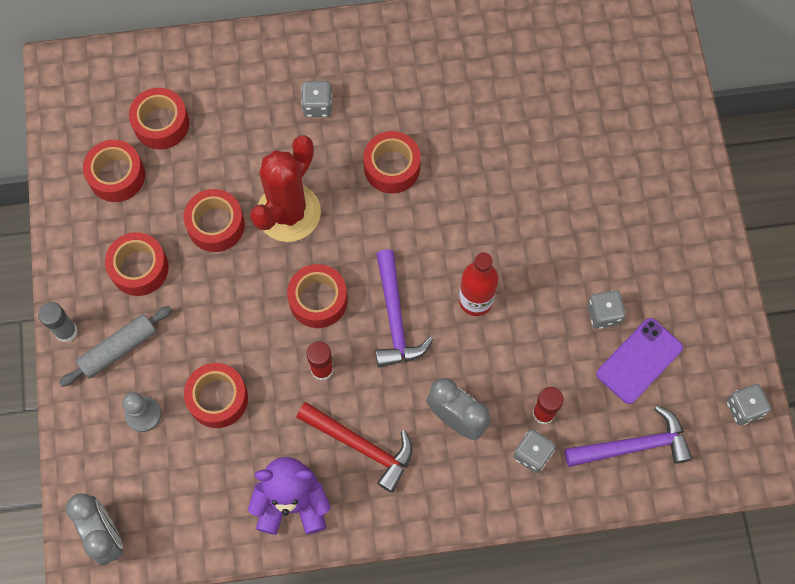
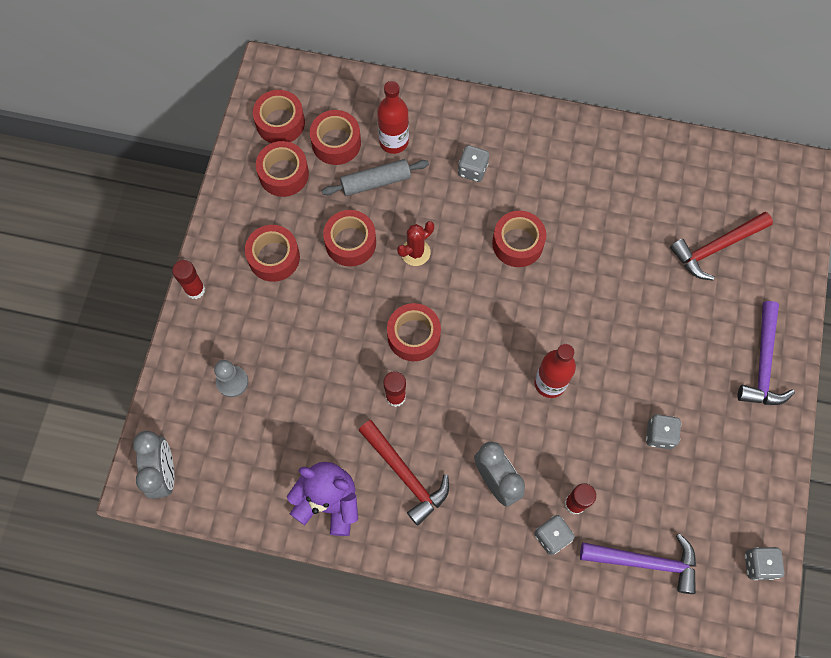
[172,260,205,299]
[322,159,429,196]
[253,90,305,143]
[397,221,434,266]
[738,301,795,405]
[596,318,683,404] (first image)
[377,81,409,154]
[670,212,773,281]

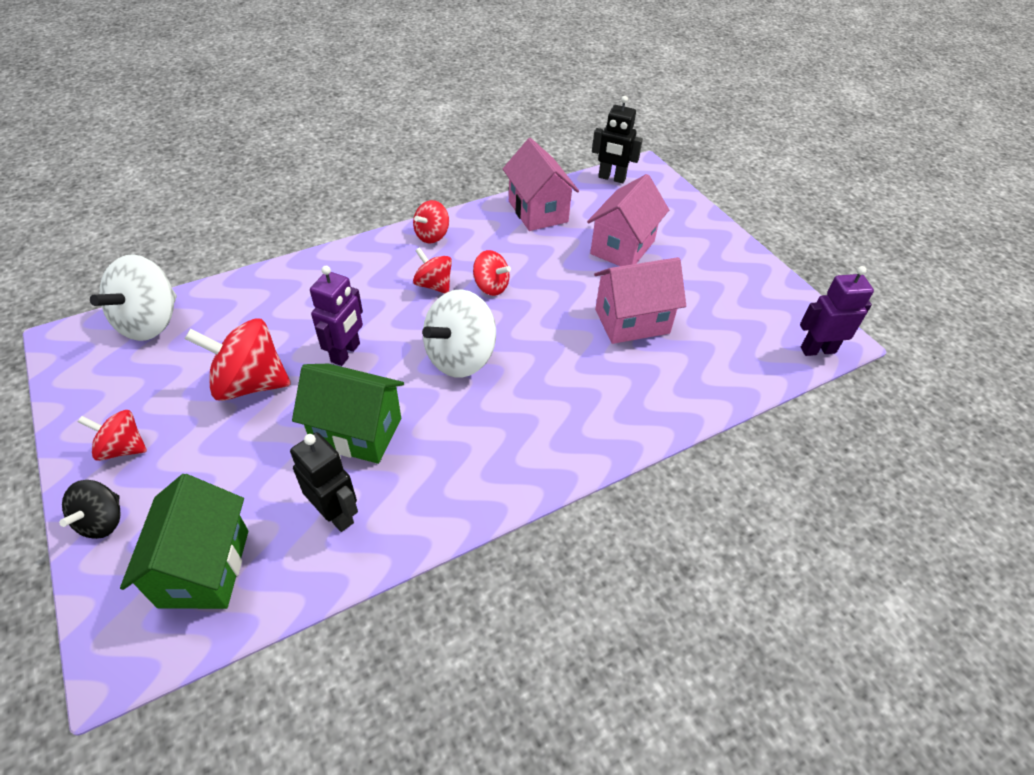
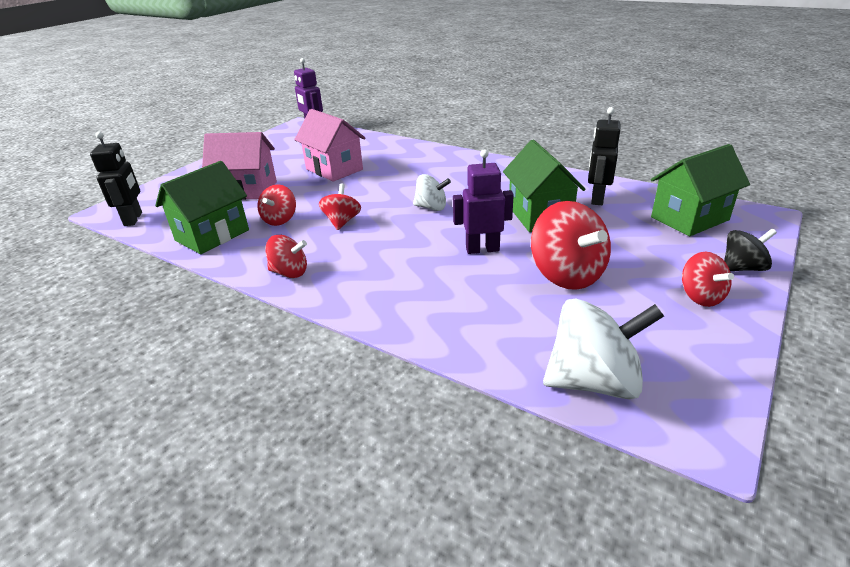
[258,184,296,226]
[413,174,451,211]
[155,161,249,254]

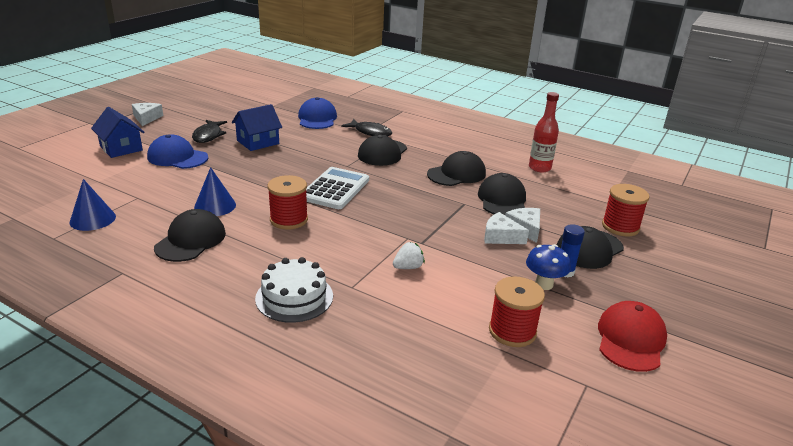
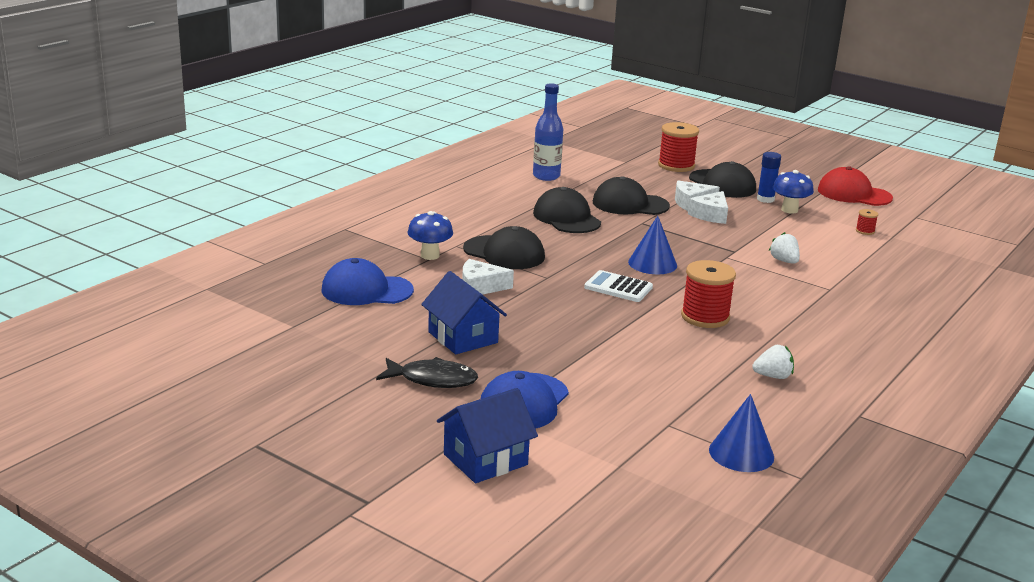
[462,259,514,295]
[752,345,794,379]
[628,216,677,274]
[255,257,333,323] (first image)
[584,270,653,302]
[408,211,453,260]
[856,209,878,235]
[533,83,563,181]

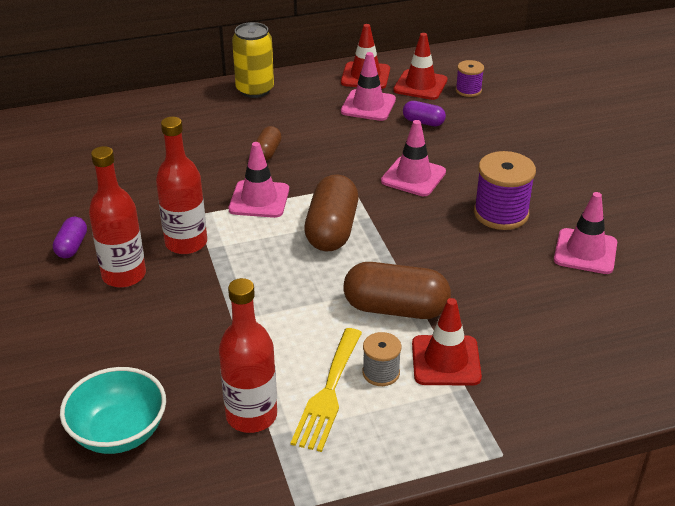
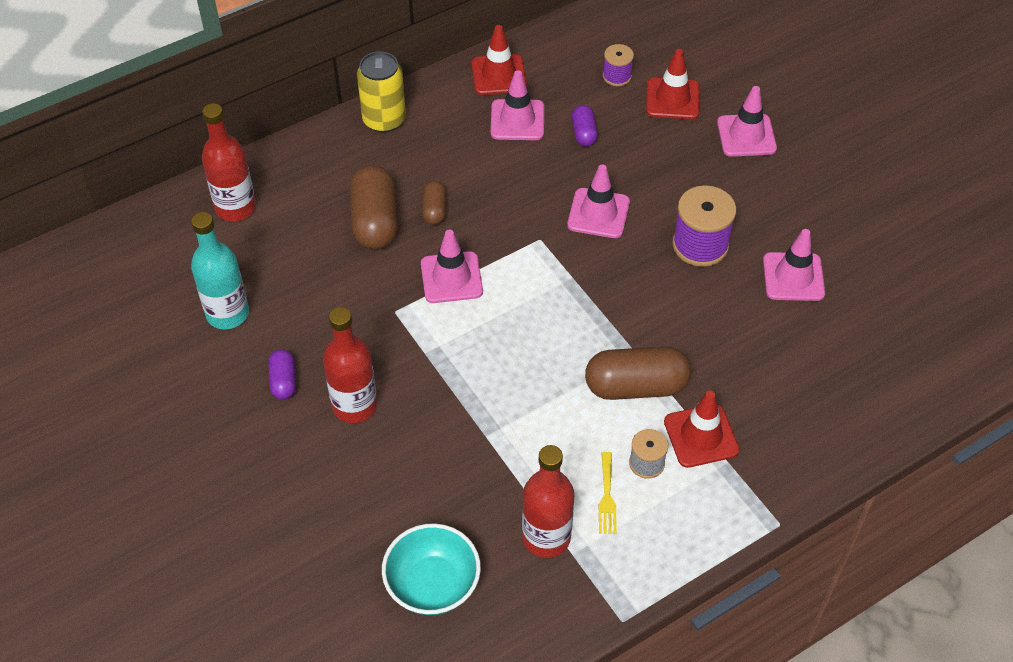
[202,103,256,222]
[599,452,617,534]
[350,165,398,250]
[646,49,699,119]
[572,105,598,146]
[191,212,249,329]
[717,86,777,157]

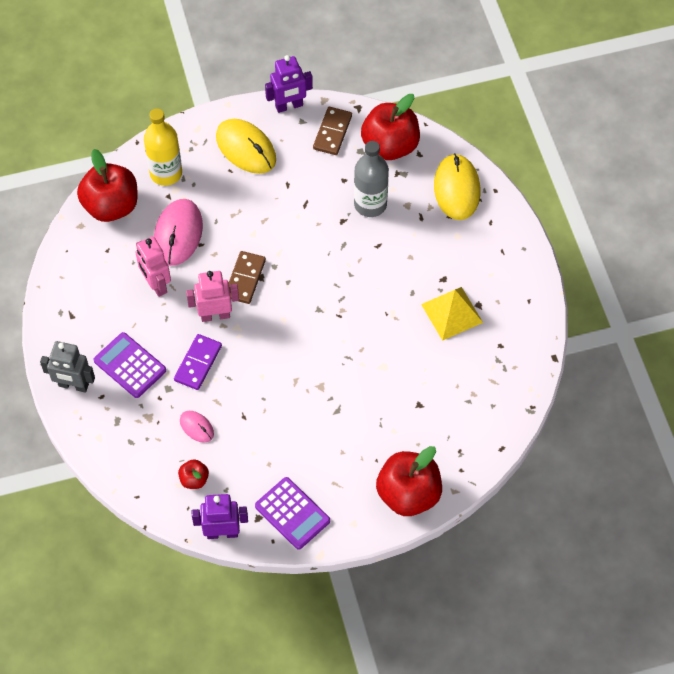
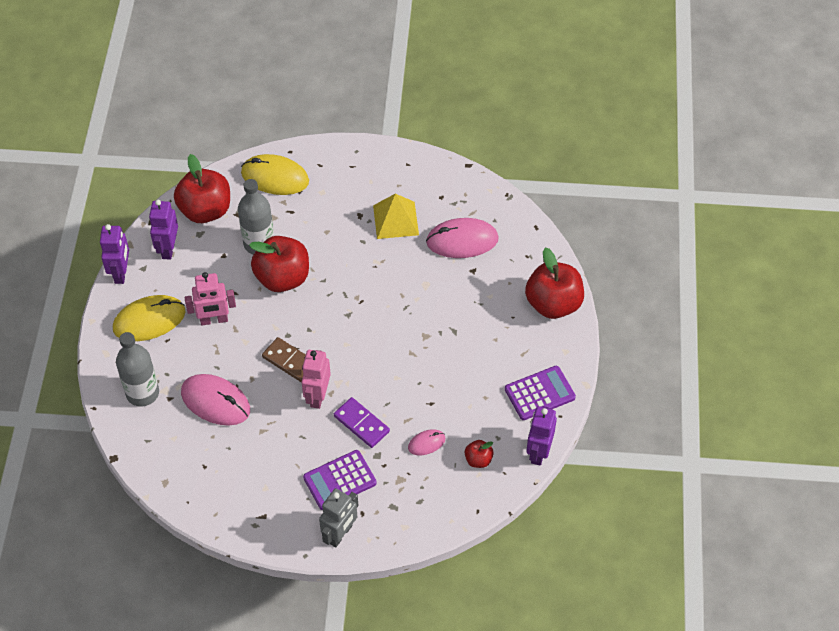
[249,236,309,292]
[185,272,236,325]
[116,332,159,406]
[149,200,178,260]
[426,218,499,258]

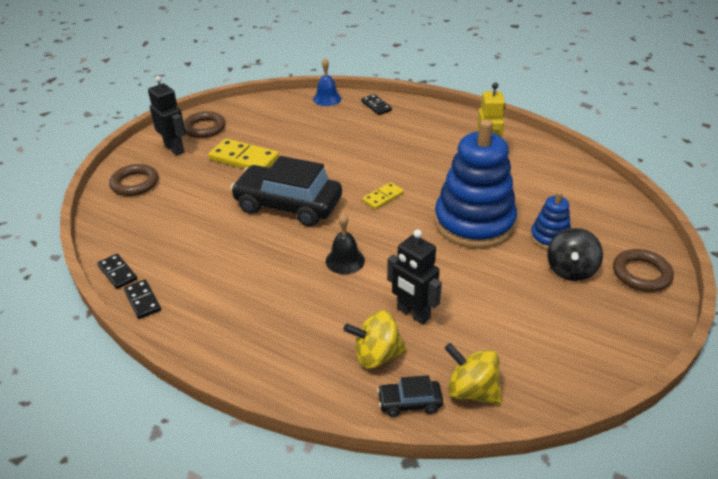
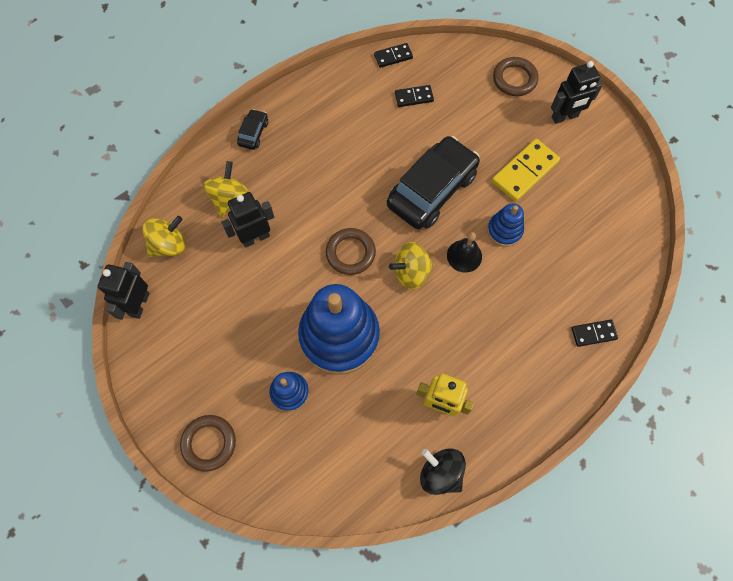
[395,85,434,107]
[326,228,376,275]
[313,58,342,106] (first image)
[447,232,482,273]
[389,242,434,289]
[237,109,268,150]
[420,448,466,495]
[98,262,150,320]
[487,203,524,247]

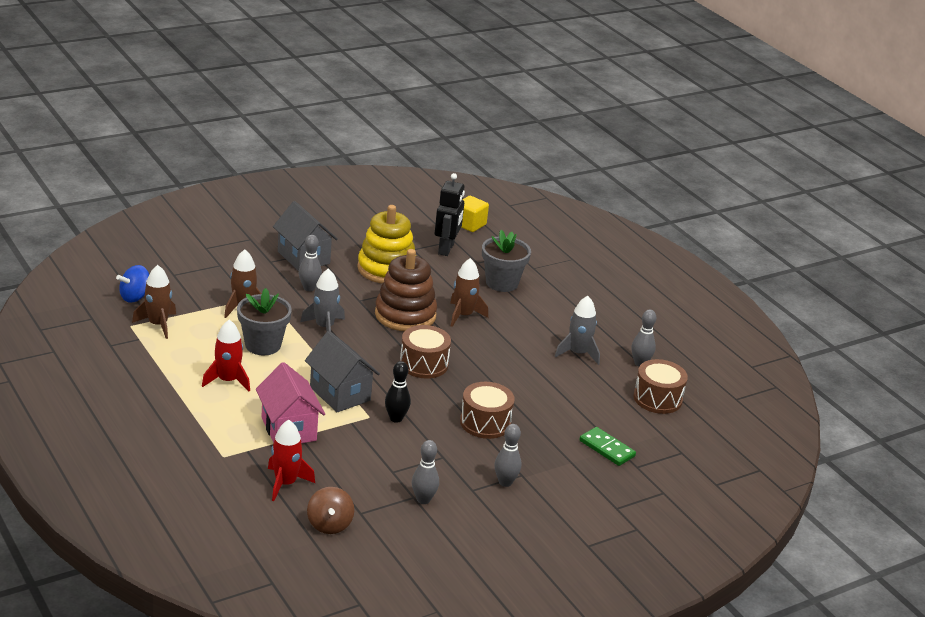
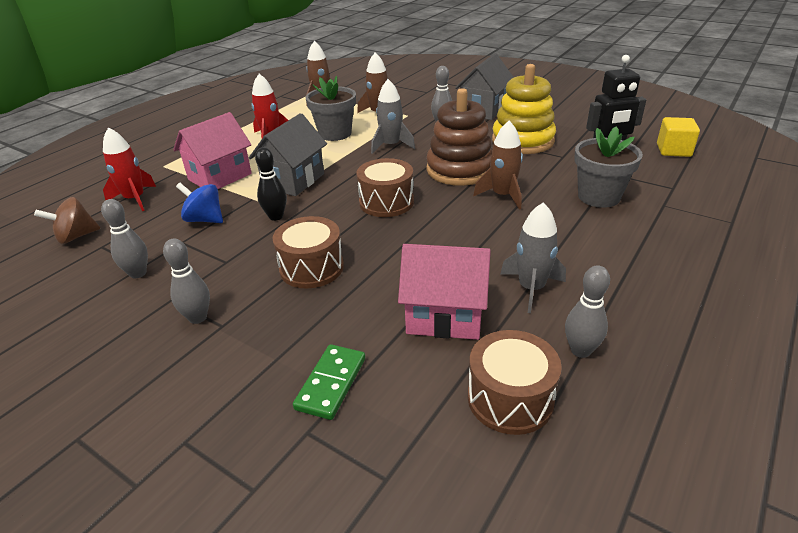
[176,183,223,223]
[398,244,491,340]

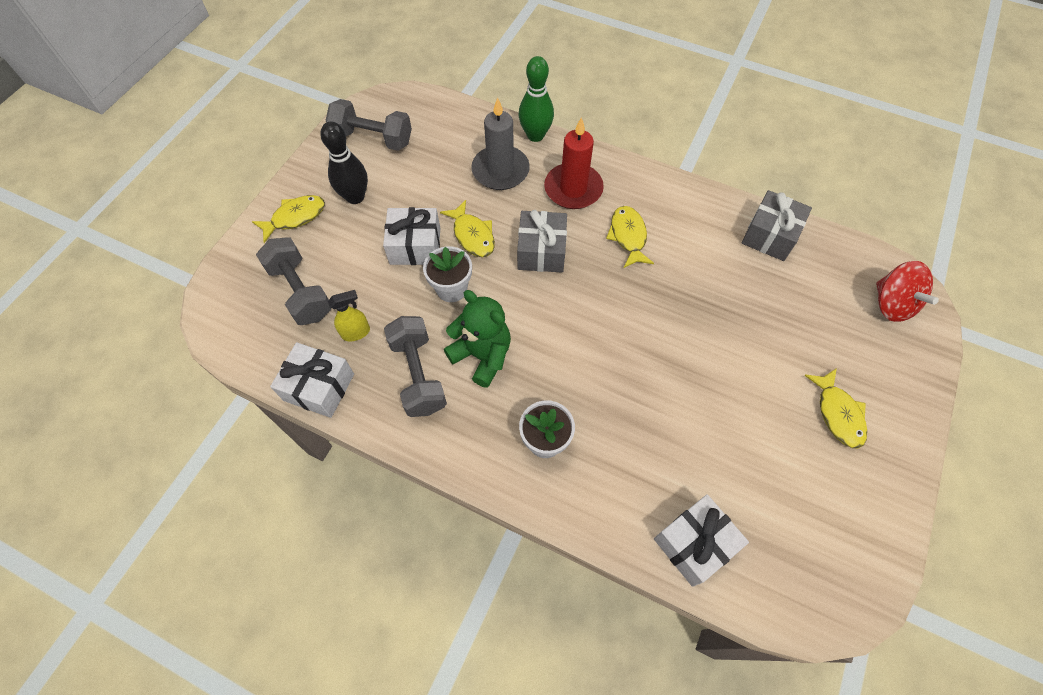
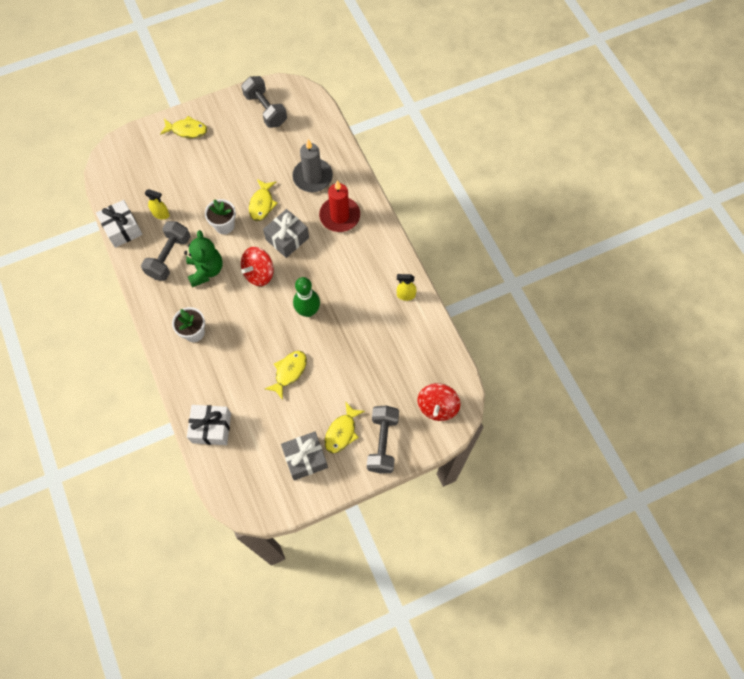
[367,406,399,473]
[320,121,368,204] (first image)
[383,207,440,265] (first image)
[293,277,320,317]
[265,351,307,400]
[281,432,328,480]
[241,247,274,286]
[397,274,417,301]

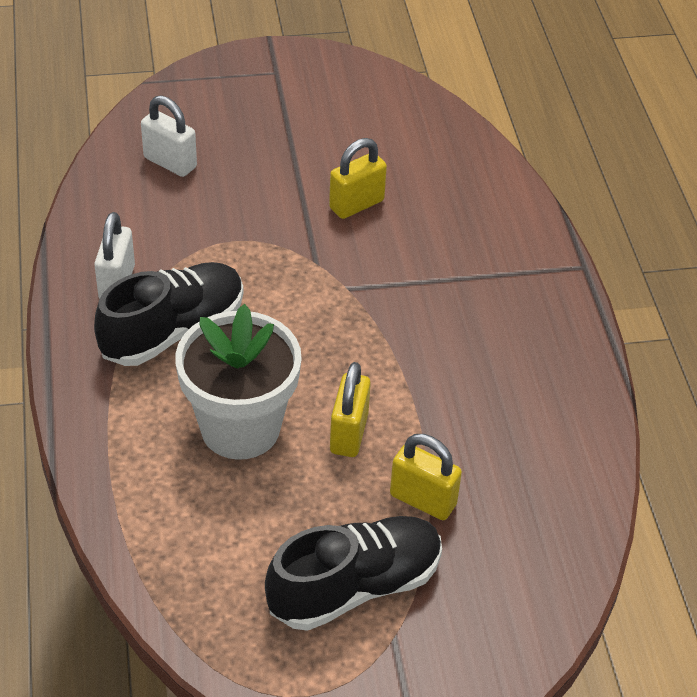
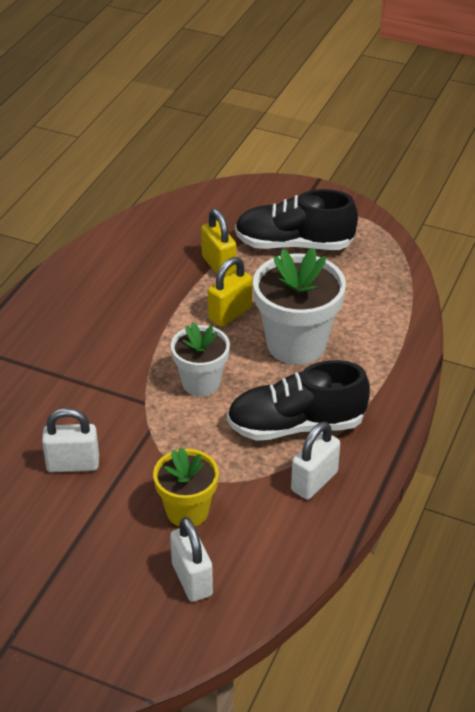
[42,408,99,472]
[153,447,219,527]
[171,322,230,397]

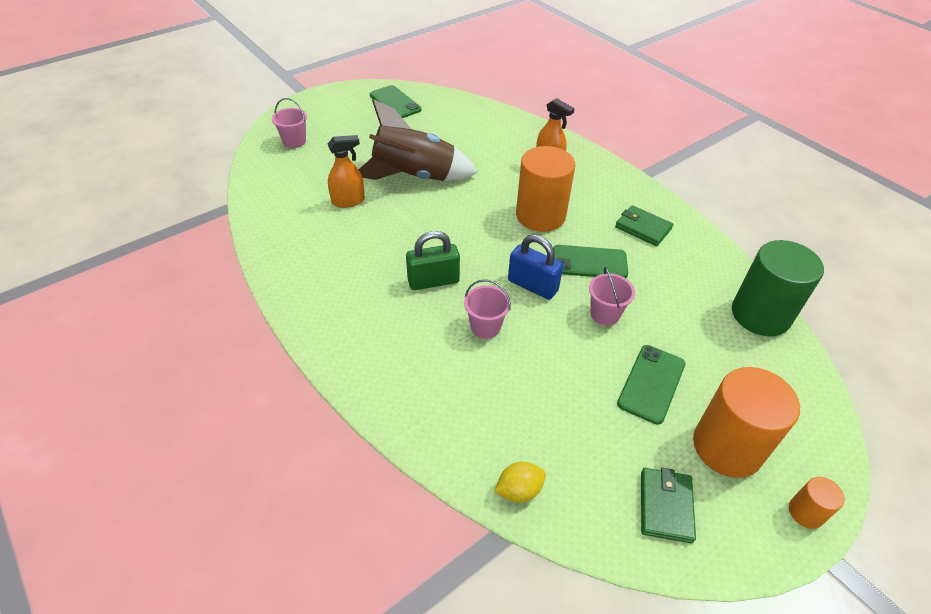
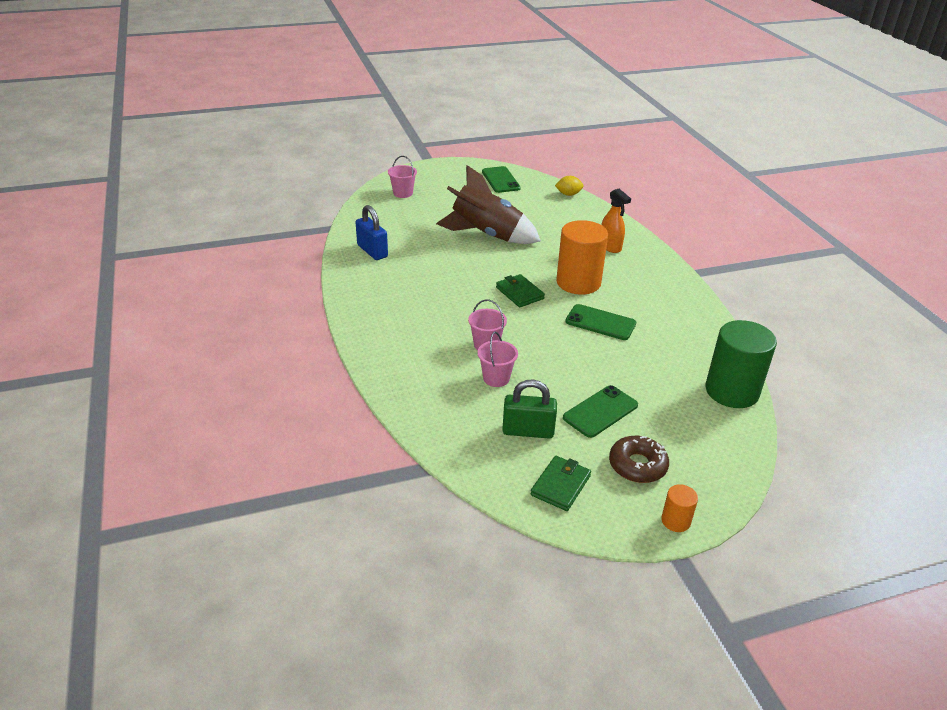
[328,135,365,208] (first image)
[502,379,557,439]
[555,176,584,196]
[356,205,388,260]
[478,332,518,387]
[496,274,545,307]
[609,436,669,483]

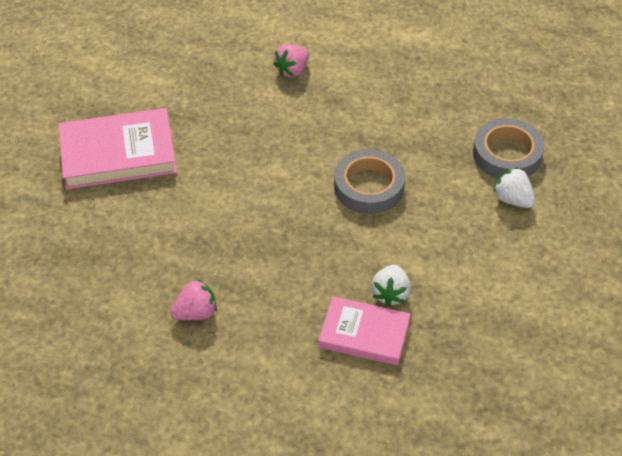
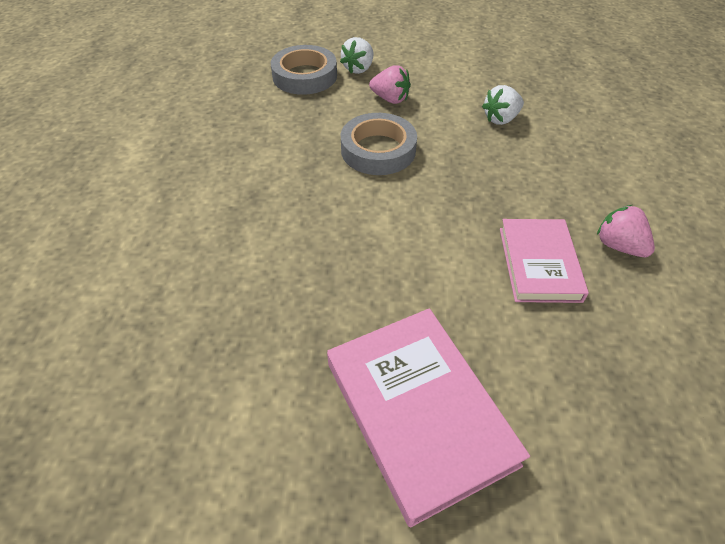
[369,65,411,104]
[500,219,589,303]
[482,85,524,125]

